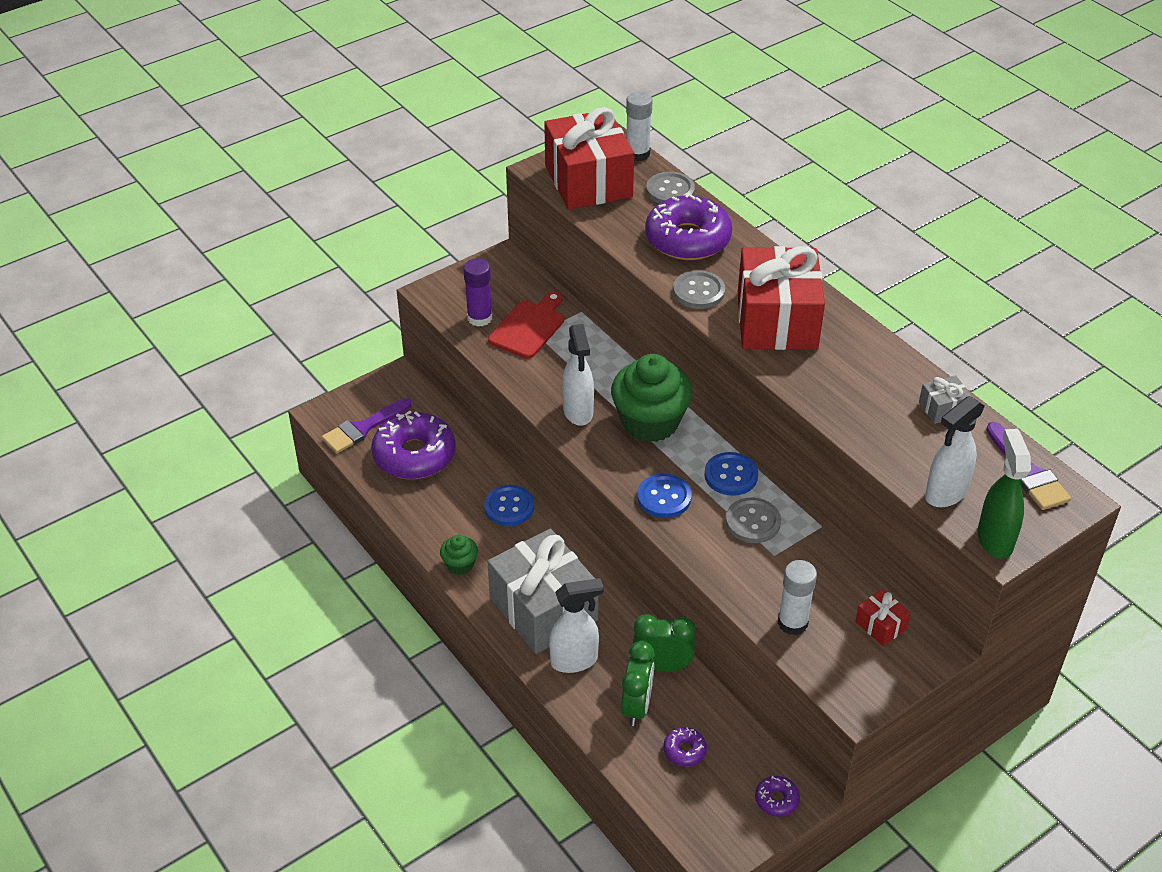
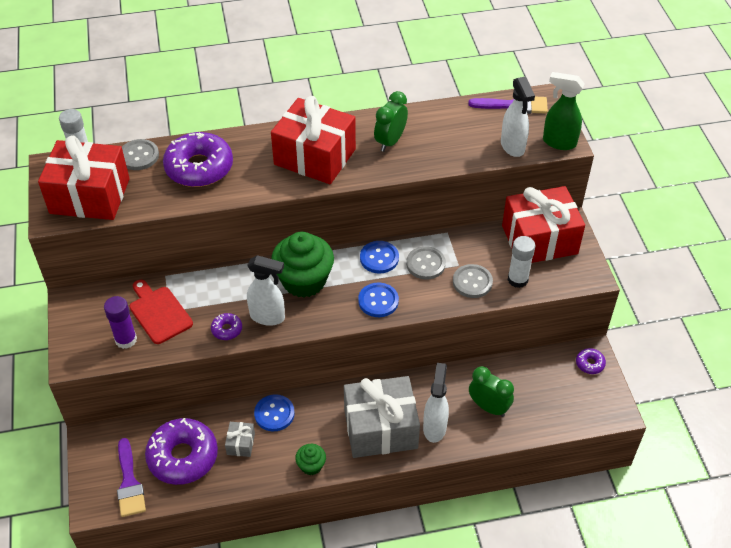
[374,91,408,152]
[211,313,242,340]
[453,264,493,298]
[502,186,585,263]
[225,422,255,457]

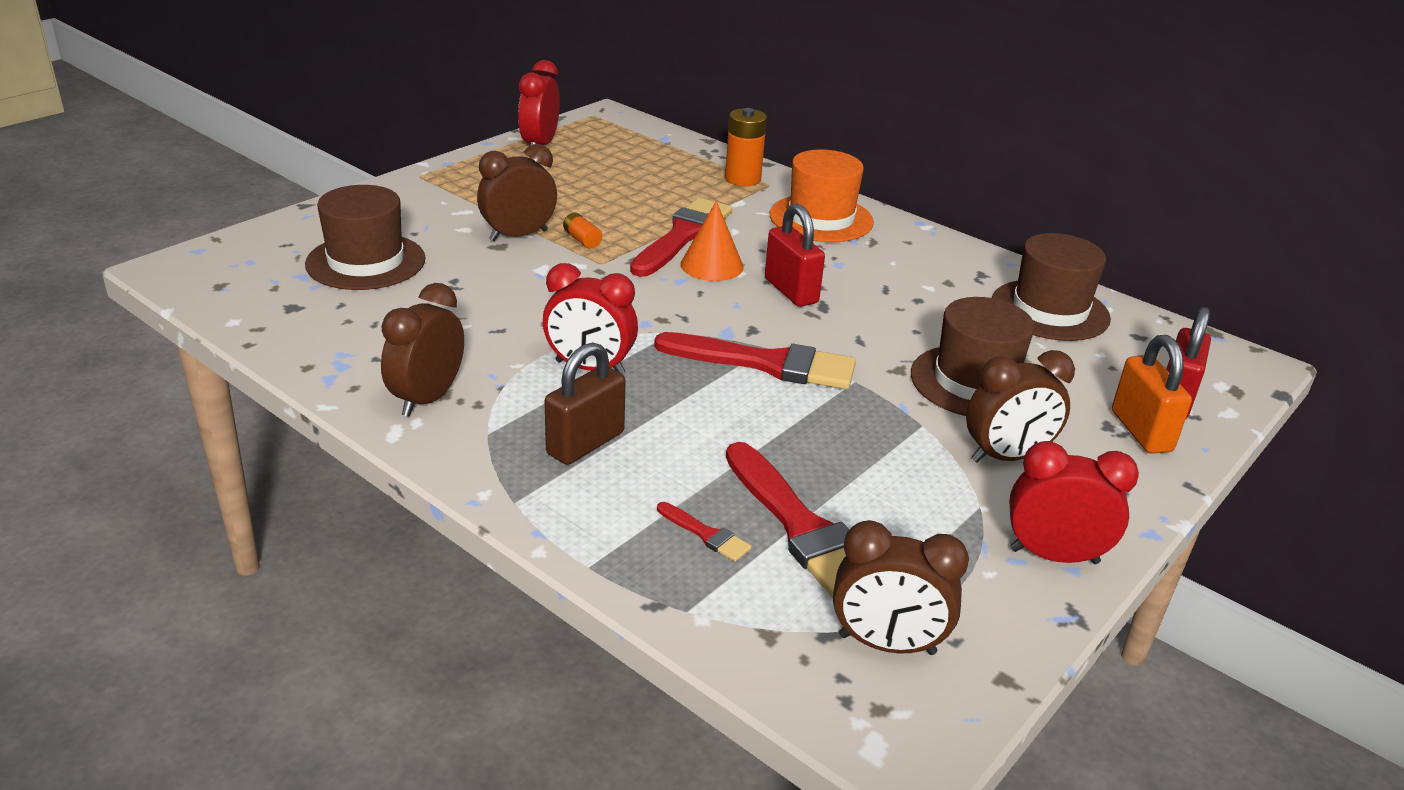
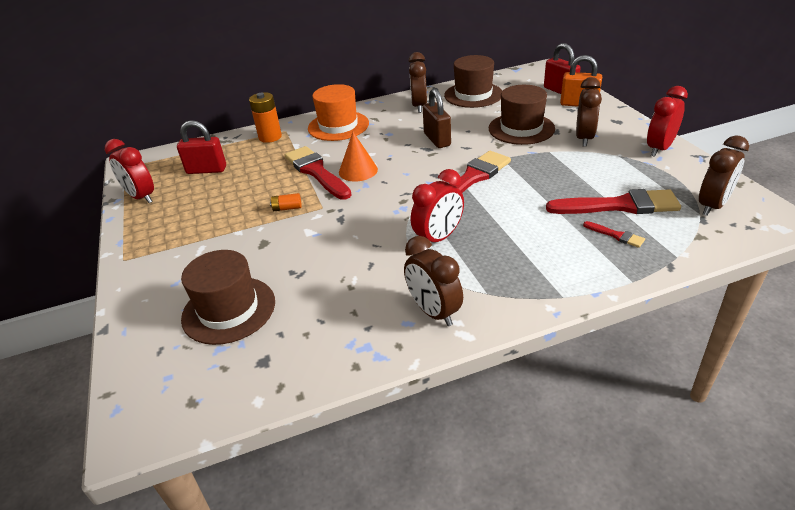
[408,52,427,113]
[423,89,451,148]
[583,221,645,248]
[177,120,226,174]

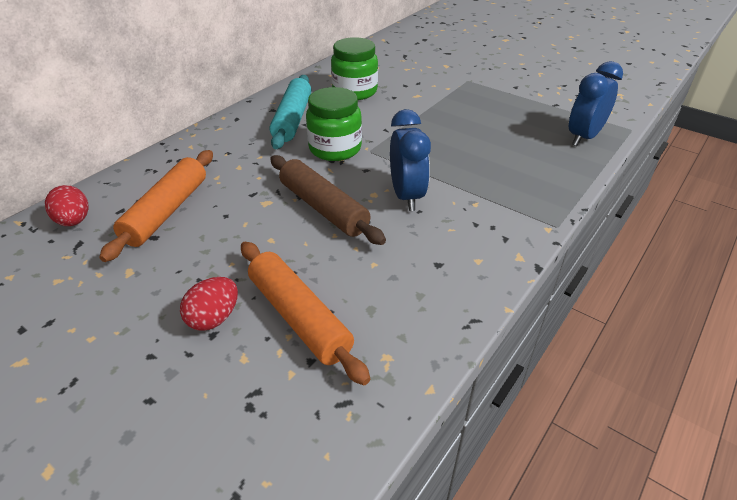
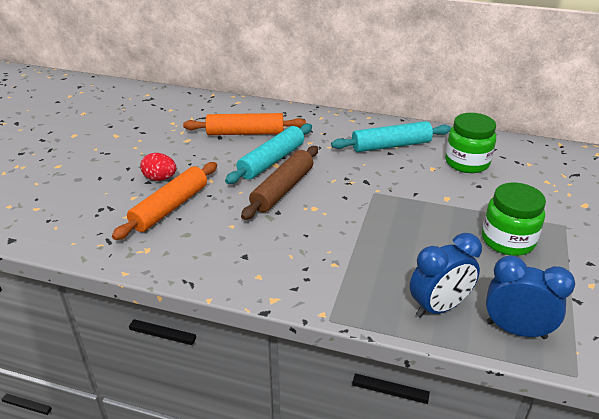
[45,185,89,226] (first image)
[482,182,546,256]
[410,233,482,318]
[225,124,312,184]

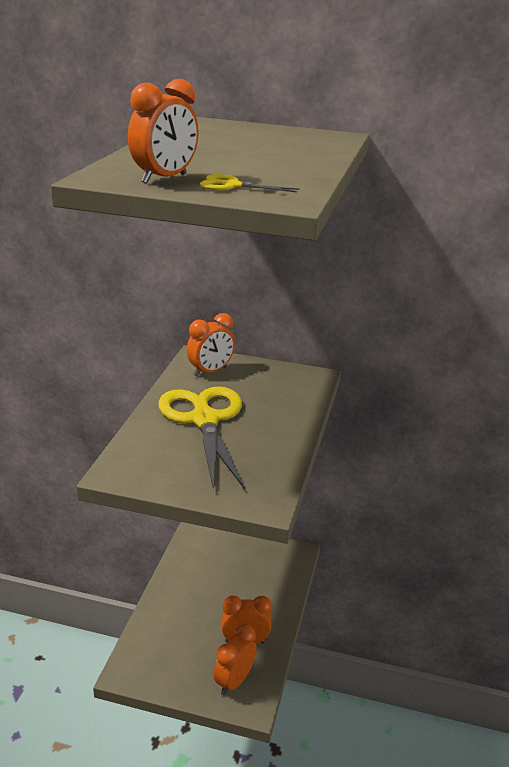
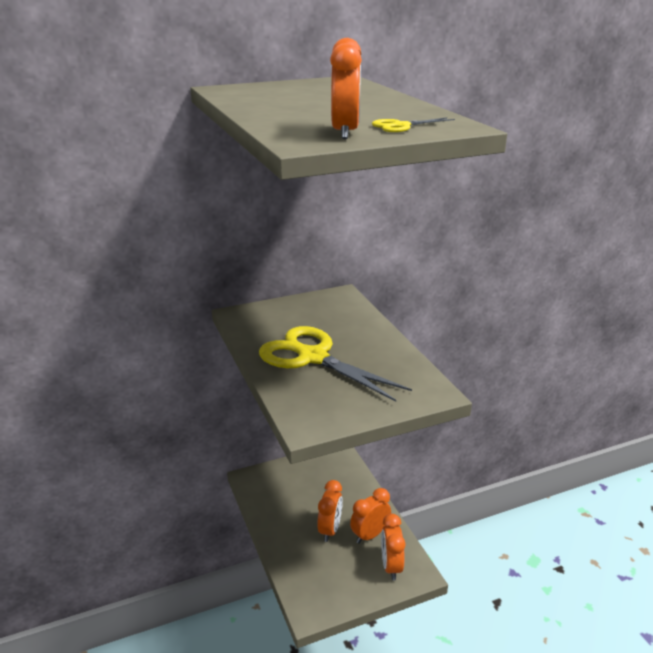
[317,480,343,542]

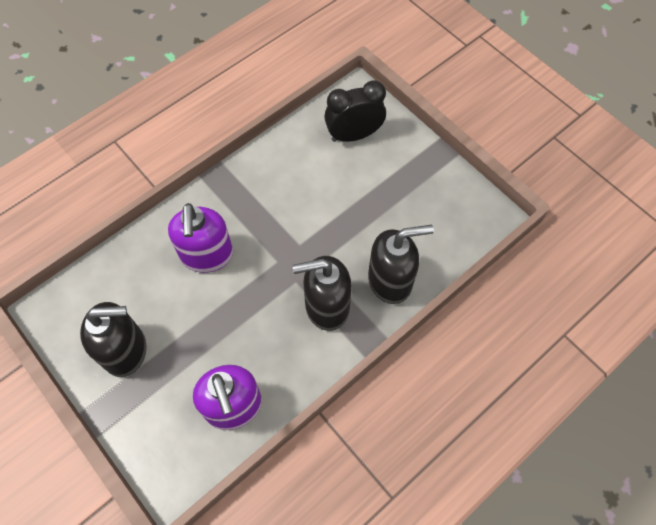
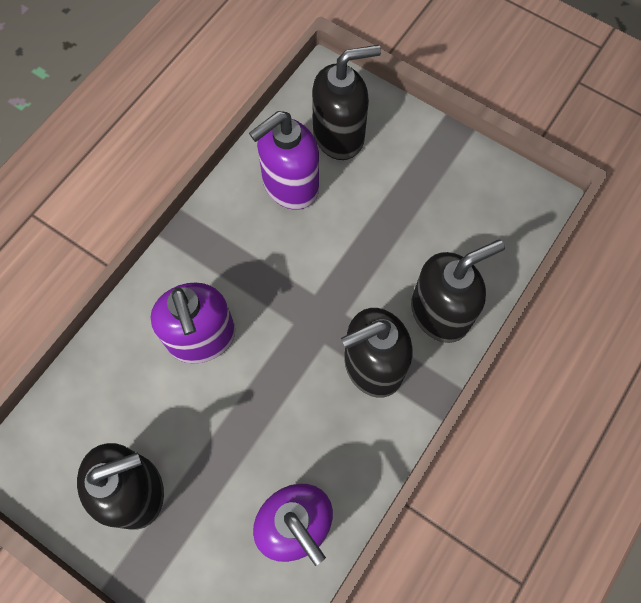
[312,45,381,160]
[249,111,319,210]

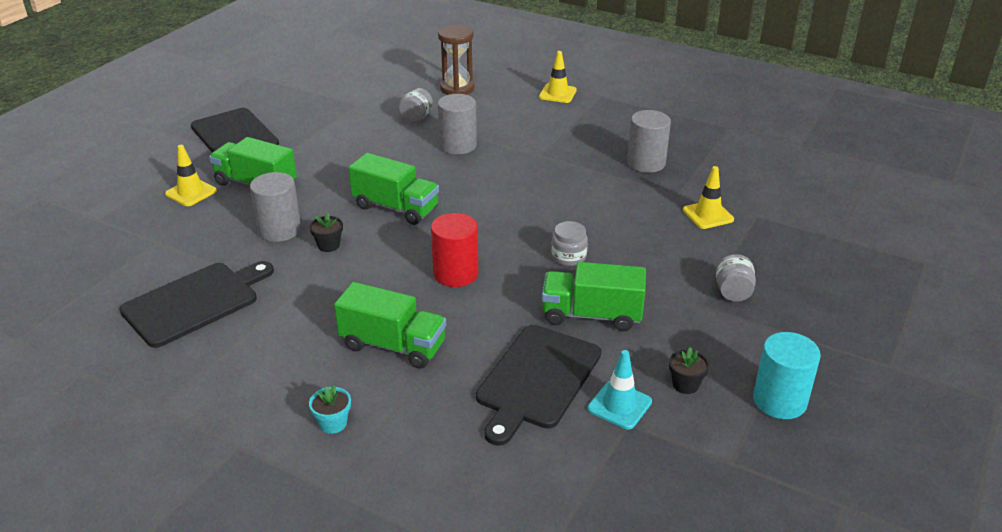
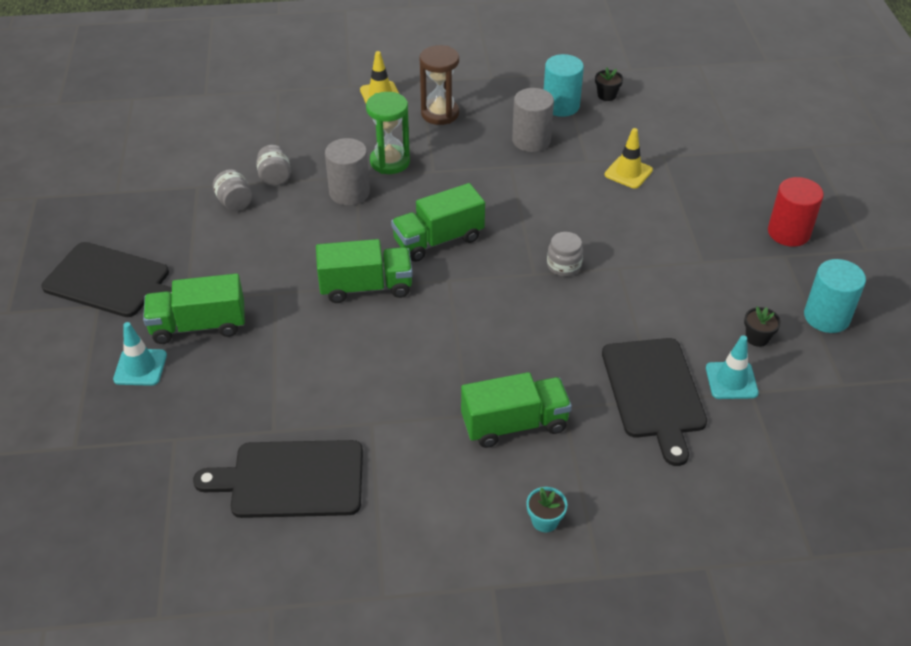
[193,440,363,518]
[113,322,167,386]
[250,172,301,242] (first image)
[595,67,623,101]
[768,177,824,247]
[419,45,459,125]
[391,183,485,262]
[213,169,252,211]
[366,92,410,174]
[544,54,584,117]

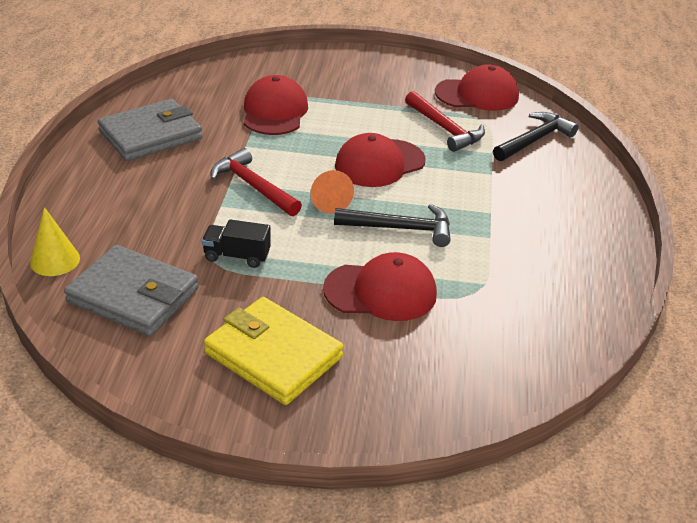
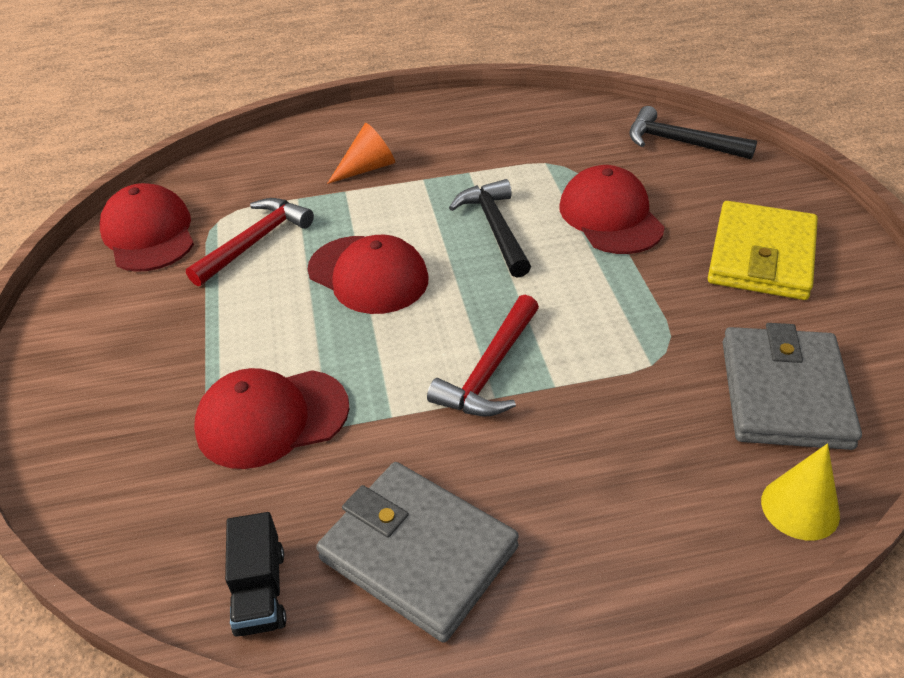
[225,512,287,637]
[327,123,395,184]
[629,106,757,160]

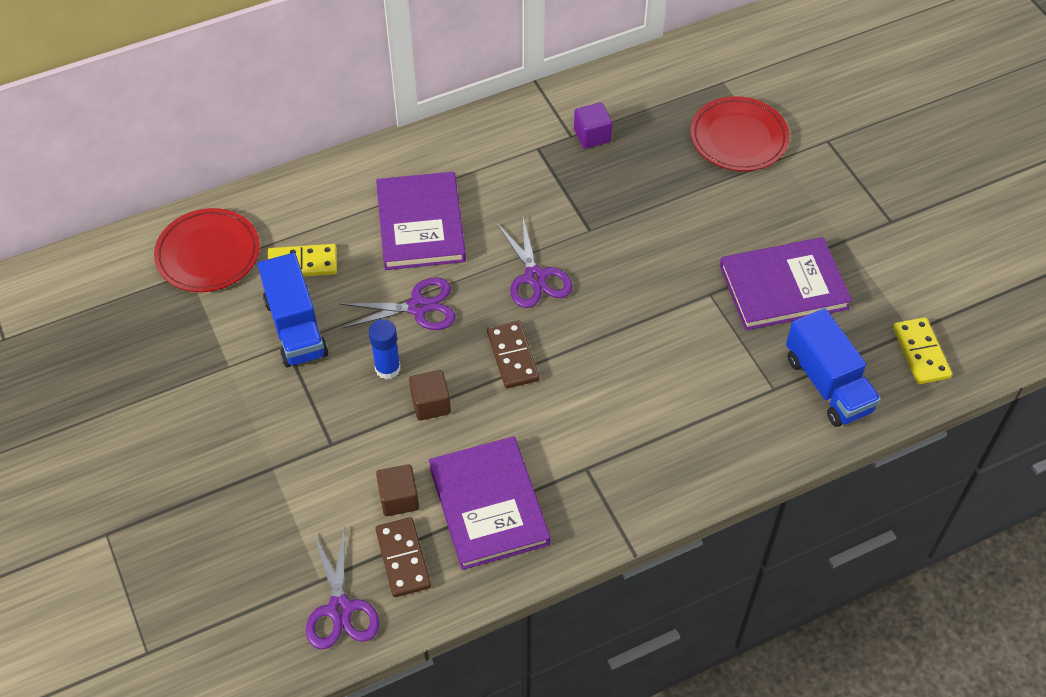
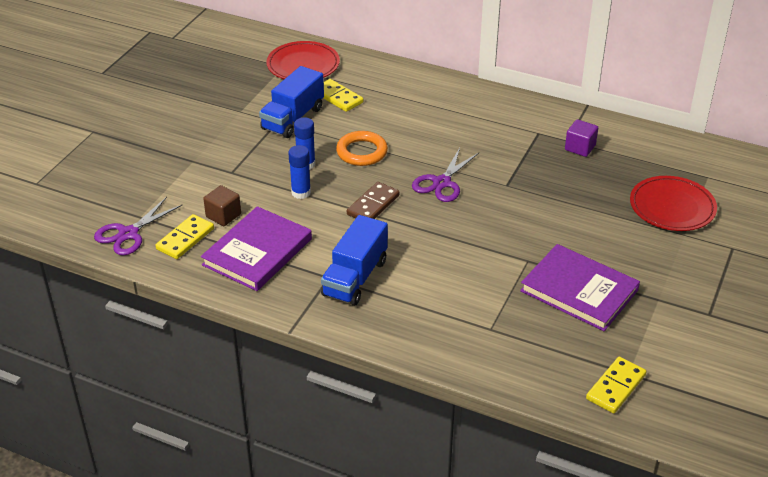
[336,131,388,166]
[376,172,466,270] (first image)
[155,214,214,259]
[288,145,311,199]
[321,215,388,306]

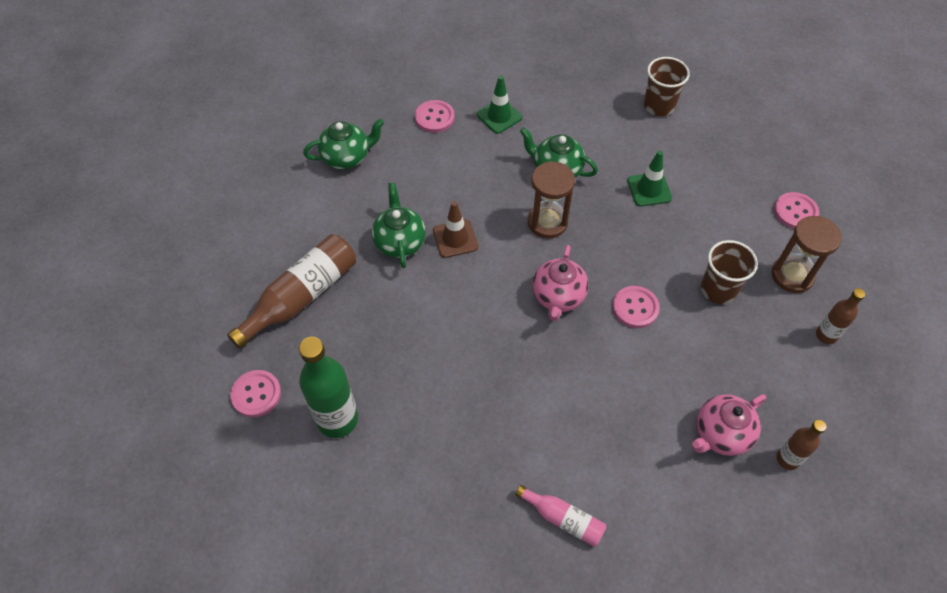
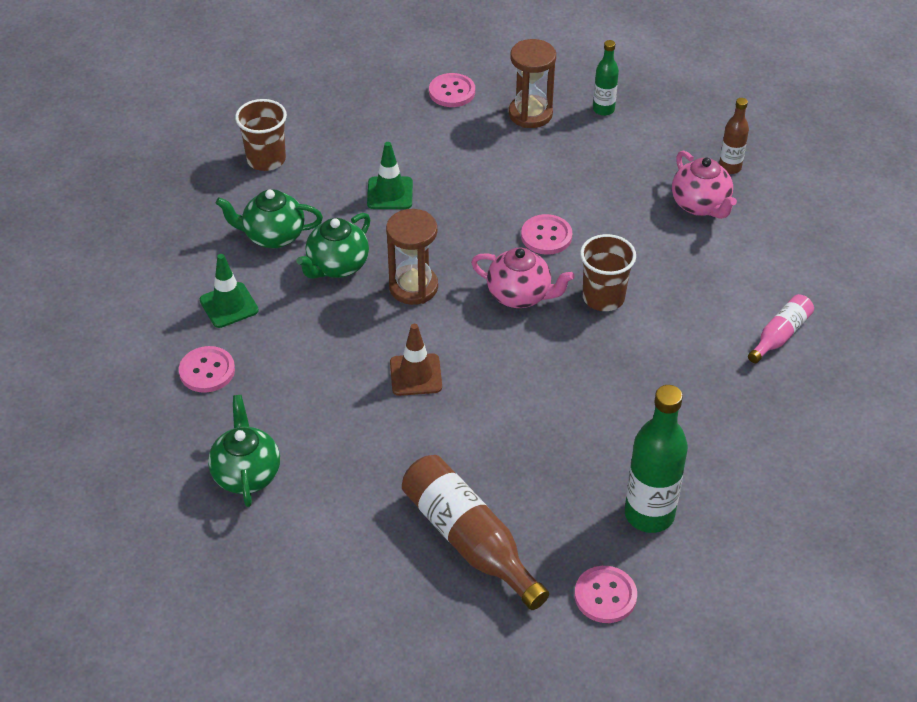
[216,189,323,248]
[580,234,636,311]
[593,40,619,116]

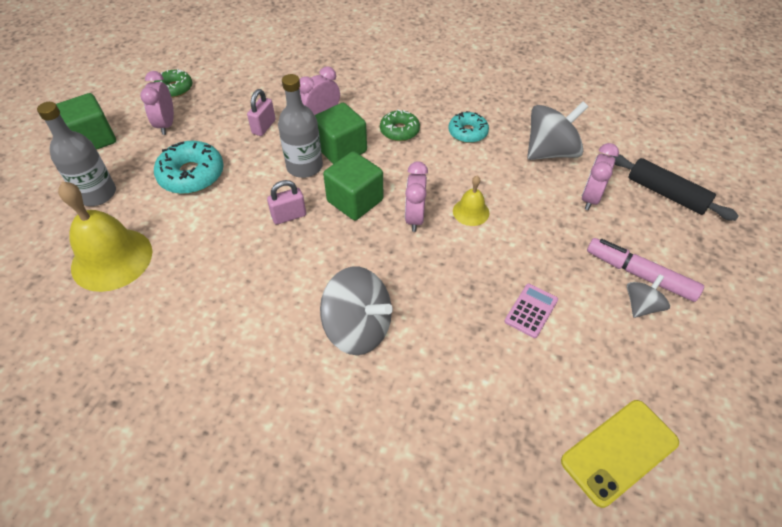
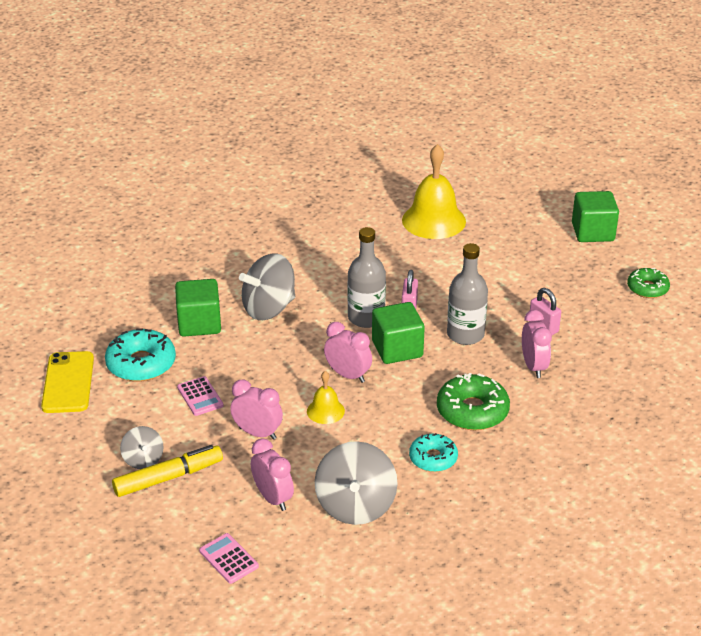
[348,227,386,328]
[230,379,283,440]
[105,328,176,382]
[175,279,221,337]
[437,373,510,430]
[112,445,223,497]
[199,533,259,584]

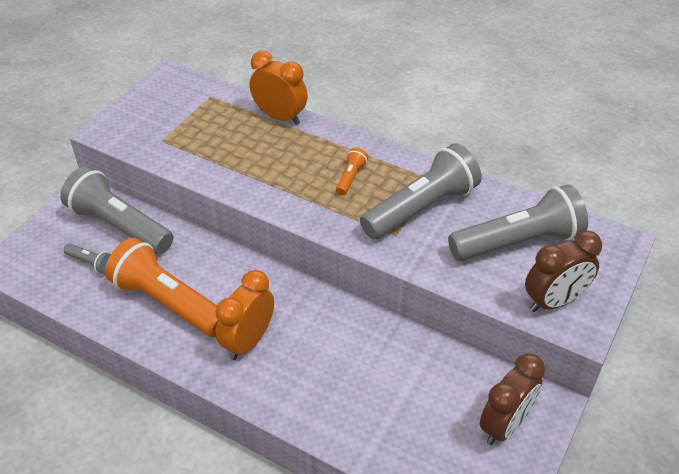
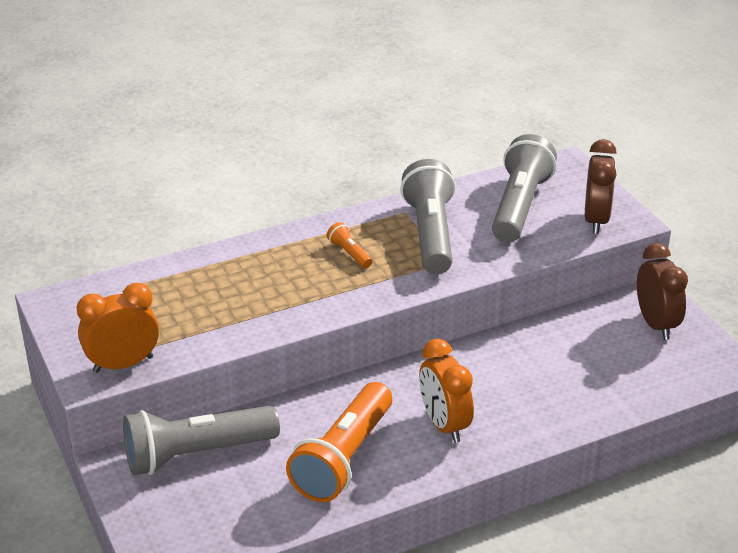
[64,243,111,274] (first image)
[286,382,392,502]
[77,283,159,373]

